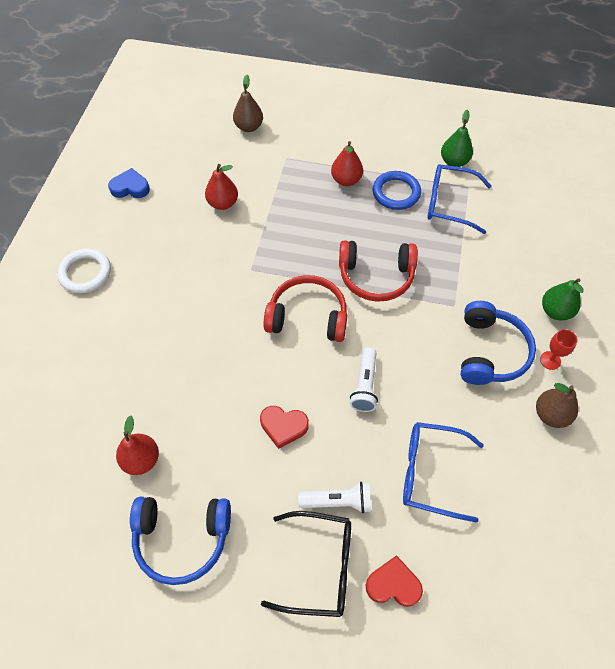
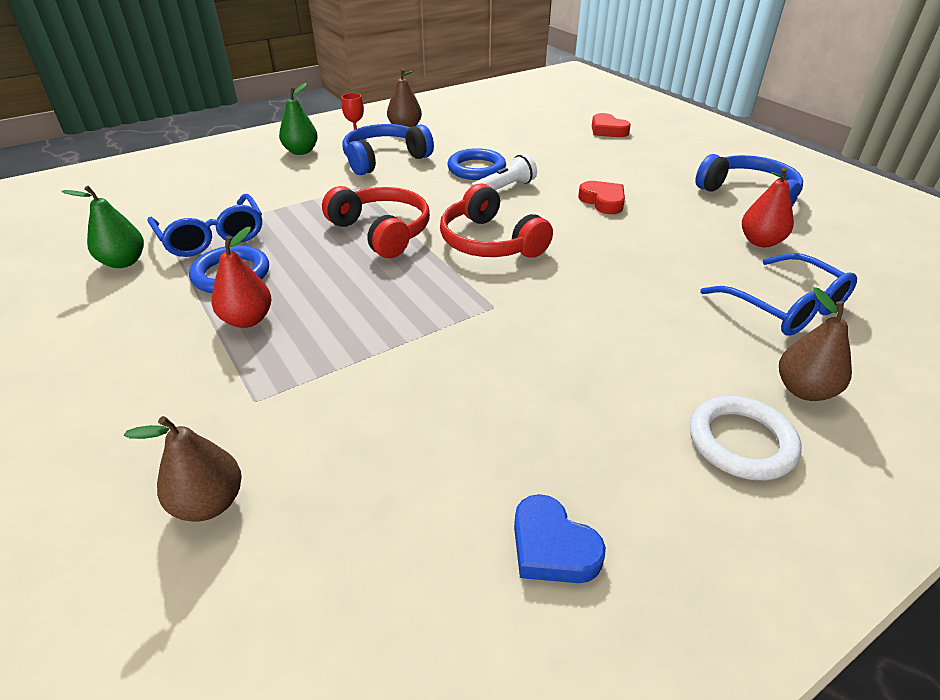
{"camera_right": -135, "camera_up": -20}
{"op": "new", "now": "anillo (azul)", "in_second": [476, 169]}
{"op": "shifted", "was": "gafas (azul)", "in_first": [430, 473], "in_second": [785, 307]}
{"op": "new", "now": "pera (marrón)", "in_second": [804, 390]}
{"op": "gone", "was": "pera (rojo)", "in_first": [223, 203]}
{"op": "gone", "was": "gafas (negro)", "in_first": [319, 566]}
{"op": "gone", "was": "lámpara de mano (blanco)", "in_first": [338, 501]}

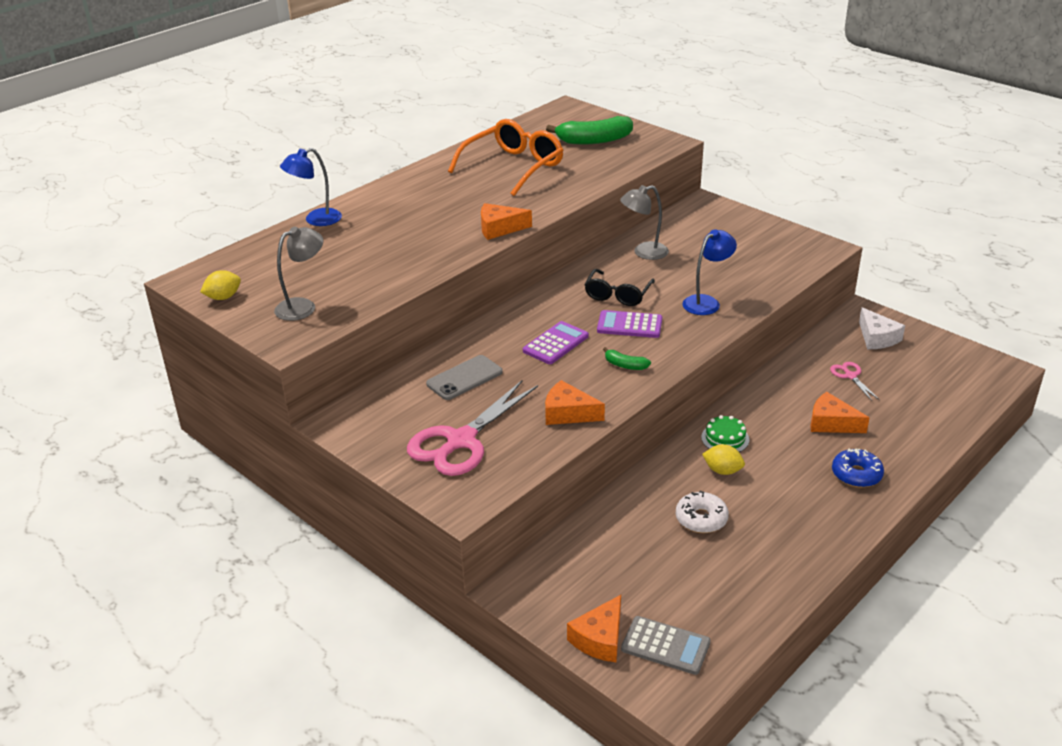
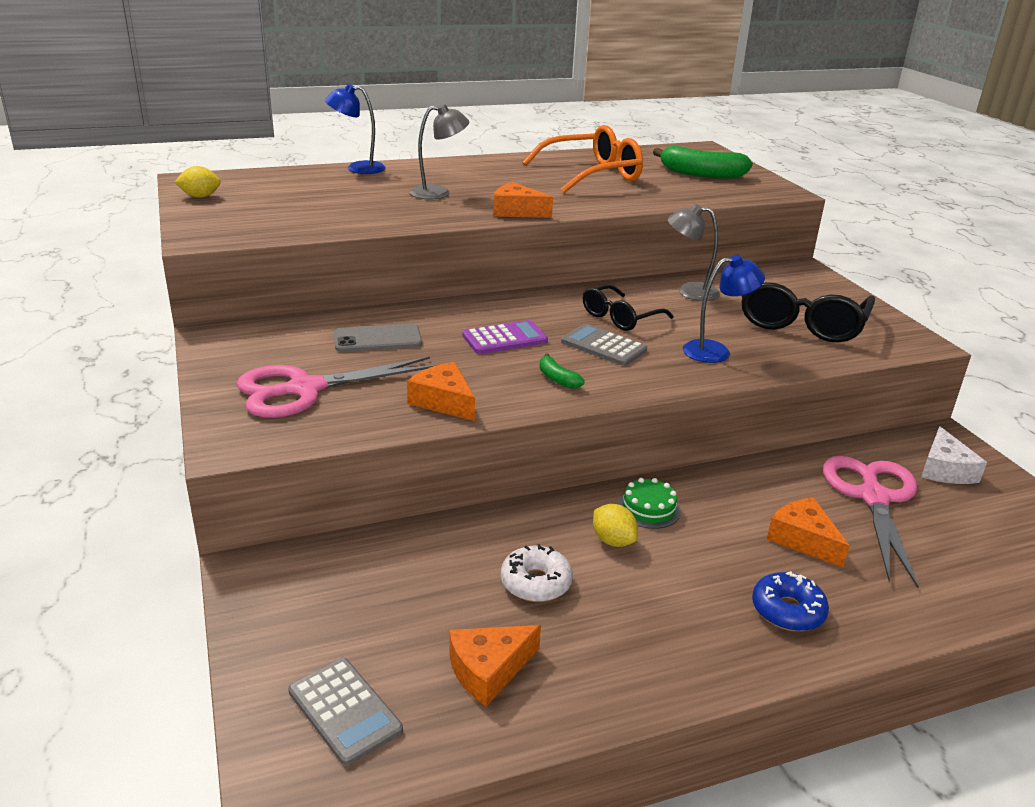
{"camera_right": 25, "camera_up": -5}
{"op": "shifted", "was": "lámpara (gris)", "in_first": [303, 306], "in_second": [438, 193]}
{"op": "shifted", "was": "queso (naranja)", "in_first": [600, 639], "in_second": [488, 670]}
{"op": "repainted", "was": "calculadora (morado)", "now": "calculadora (gris)", "in_first": [629, 325], "in_second": [603, 346]}
{"op": "new", "now": "gafas (negro)", "in_second": [801, 323]}
{"op": "scaled", "was": "tijeras (rosa)", "in_first": [850, 376], "in_second": [873, 498], "ratio": 2.17}

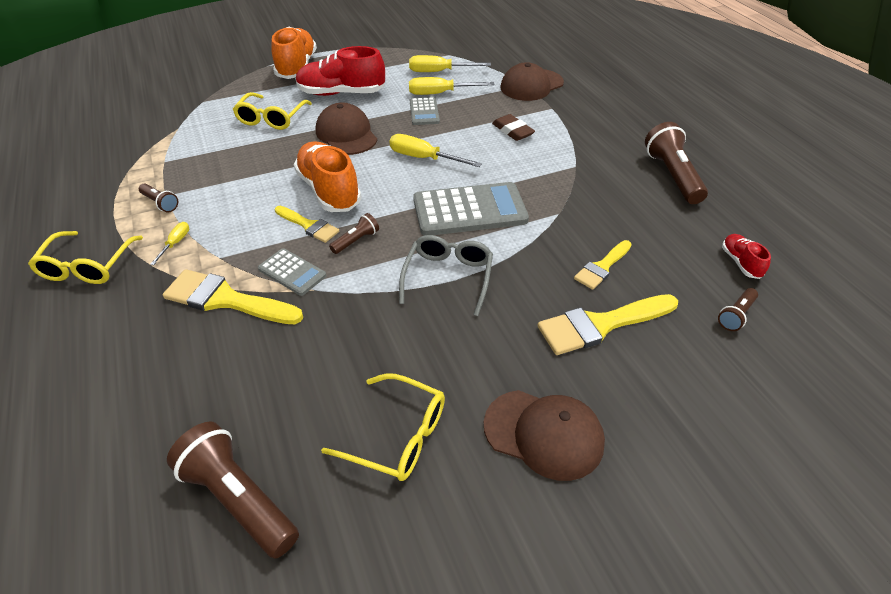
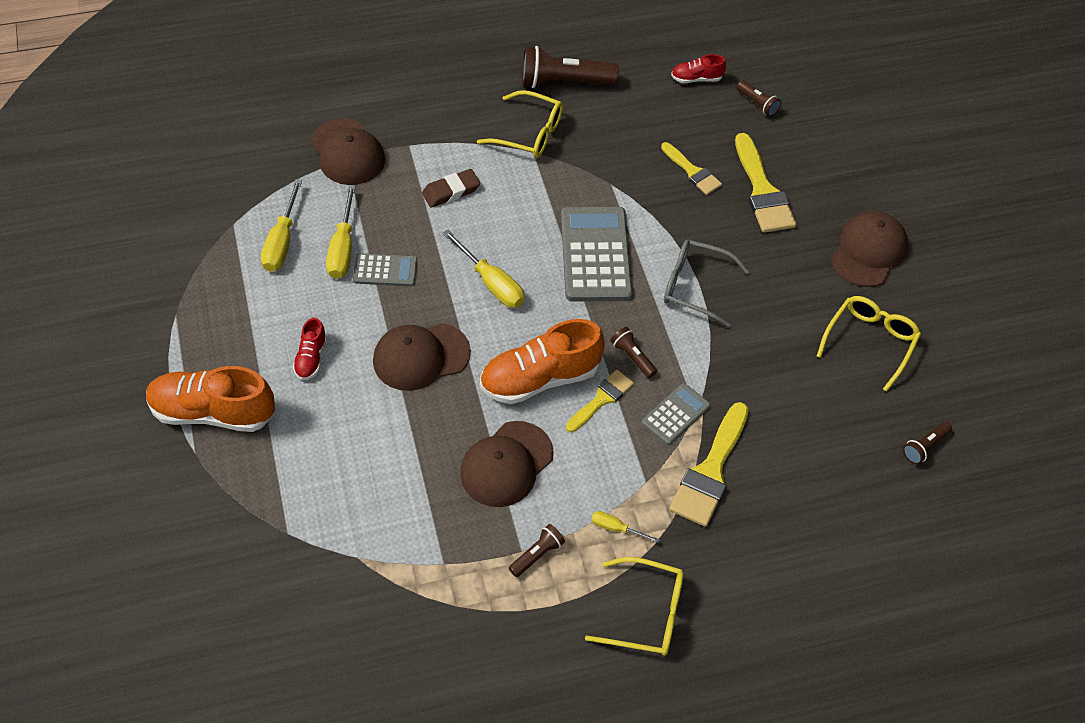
{"camera_right": -85, "camera_up": 10}
{"op": "scaled", "was": "zapato (rojo)", "in_first": [341, 93], "in_second": [311, 358], "ratio": 0.49}
{"op": "rotated", "was": "destornillador (amarillo)", "in_first": [424, 158], "in_second": [491, 283], "clockwise": -75}
{"op": "new", "now": "gorra (marrón)", "in_second": [506, 464]}
{"op": "shifted", "was": "gafas (amarillo)", "in_first": [271, 118], "in_second": [529, 133]}
{"op": "scaled", "was": "lámpara de mano (marrón)", "in_first": [238, 498], "in_second": [924, 447], "ratio": 0.51}

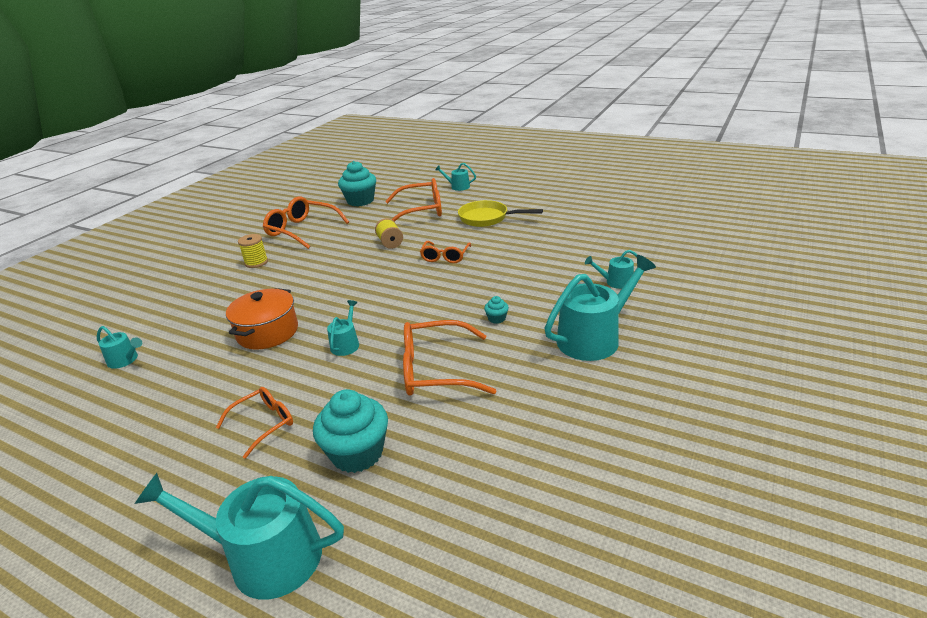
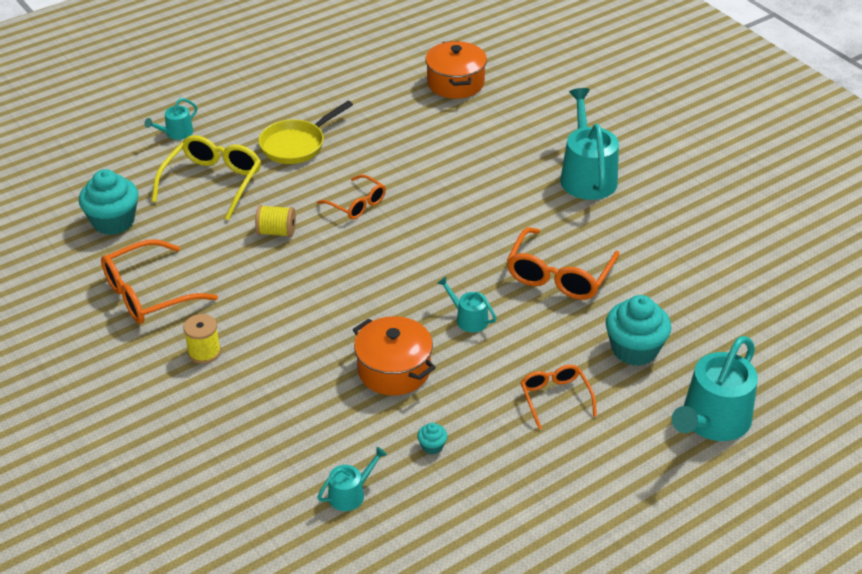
{"camera_right": -65, "camera_up": 10}
{"op": "repainted", "was": "gafas (naranja)", "now": "gafas (amarillo)", "in_first": [421, 210], "in_second": [212, 183]}
{"op": "shifted", "was": "magdalena (turquesa)", "in_first": [497, 319], "in_second": [432, 446]}
{"op": "new", "now": "olla (naranja)", "in_second": [455, 83]}
{"op": "gone", "was": "regadera (turquesa)", "in_first": [616, 282]}

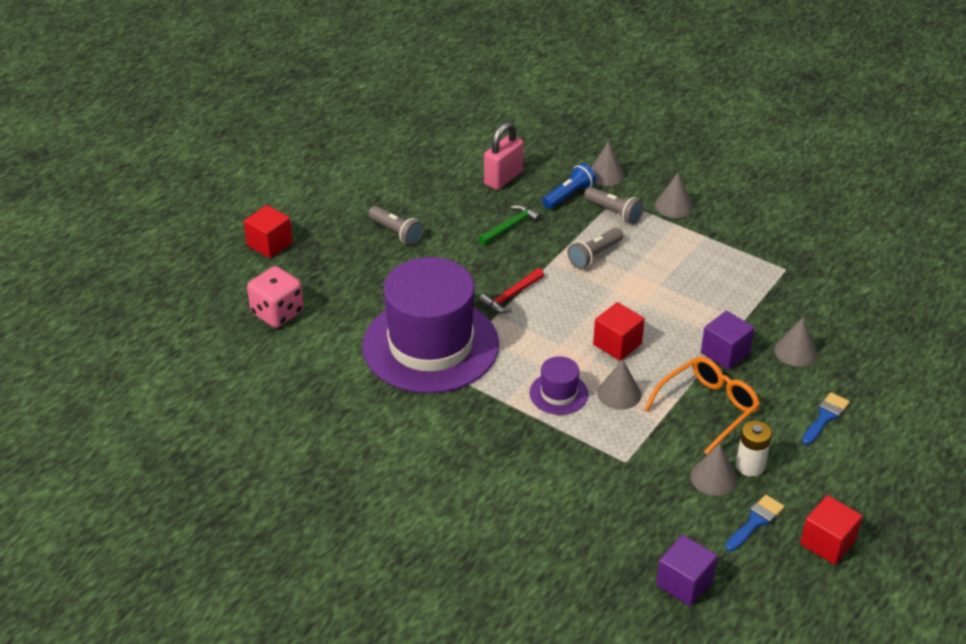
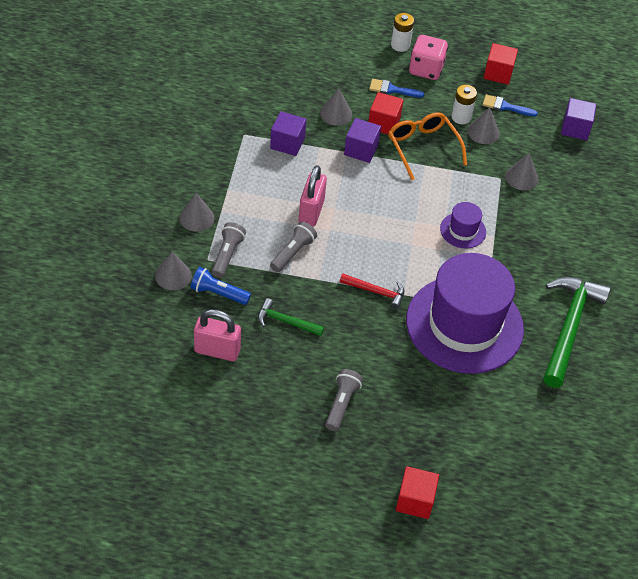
{"camera_right": -120, "camera_up": 10}
{"op": "new", "now": "cubo (morado)", "in_second": [287, 143]}
{"op": "rotated", "was": "lámpara de mano (gris)", "in_first": [594, 255], "in_second": [293, 253], "clockwise": -75}
{"op": "new", "now": "candado (rosa)", "in_second": [311, 211]}
{"op": "shifted", "was": "cubo (rojo)", "in_first": [617, 344], "in_second": [384, 123]}
{"op": "rotated", "was": "gafas (naranja)", "in_first": [708, 408], "in_second": [423, 147], "clockwise": 45}
{"op": "new", "now": "pila (blanco)", "in_second": [400, 45]}
{"op": "shifted", "was": "dado (rosa)", "in_first": [277, 313], "in_second": [426, 69]}
{"op": "shifted", "was": "cono (gris)", "in_first": [619, 393], "in_second": [521, 177]}
{"op": "new", "now": "martillo (verde)", "in_second": [569, 327]}

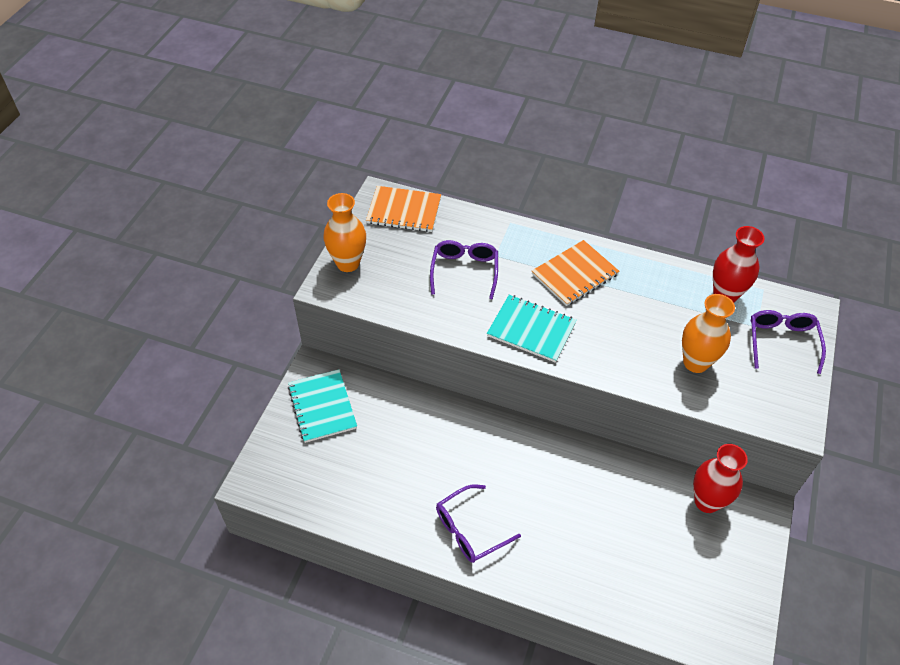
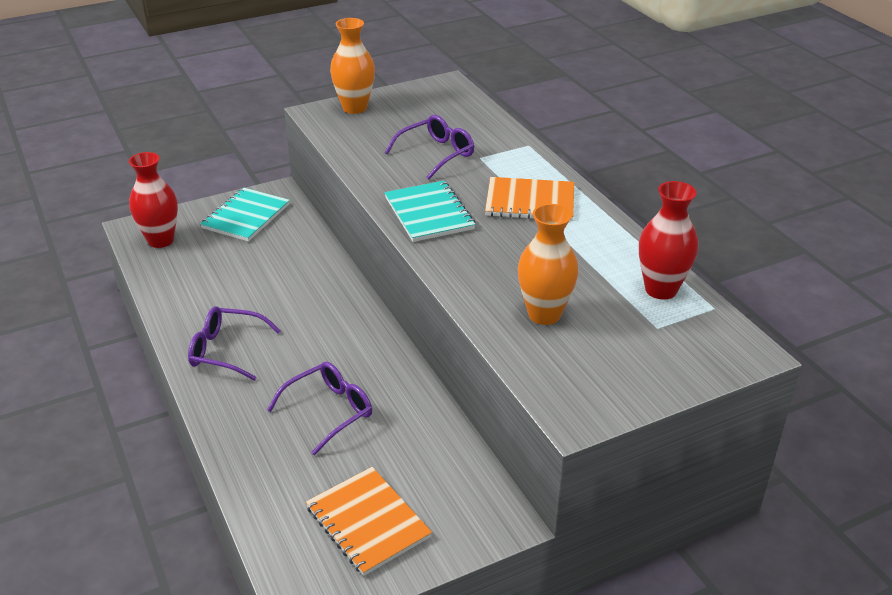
{"camera_right": 45, "camera_up": -15}
{"op": "shifted", "was": "florero (rojo)", "in_first": [707, 501], "in_second": [161, 240]}
{"op": "shifted", "was": "gafas (morado)", "in_first": [781, 342], "in_second": [329, 411]}
{"op": "shifted", "was": "cuaderno (naranja)", "in_first": [404, 210], "in_second": [368, 522]}

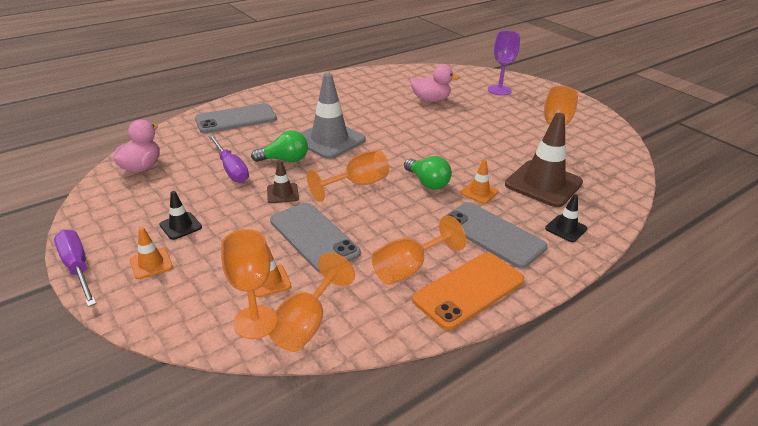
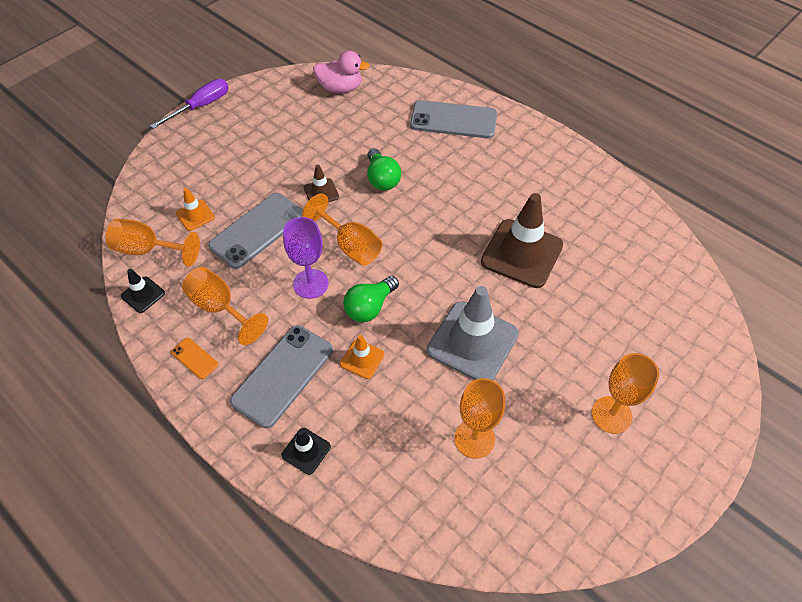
{"camera_right": 80, "camera_up": 20}
{"op": "shifted", "was": "cono de tráfico (negro)", "in_first": [180, 226], "in_second": [143, 295]}
{"op": "scaled", "was": "móvil (naranja)", "in_first": [468, 290], "in_second": [194, 358], "ratio": 0.45}
{"op": "shifted", "was": "copa (morado)", "in_first": [499, 90], "in_second": [310, 284]}
{"op": "rotated", "was": "móvil (gris)", "in_first": [236, 119], "in_second": [453, 120], "clockwise": -45}
{"op": "shifted", "was": "cono de tráfico (gris)", "in_first": [329, 140], "in_second": [472, 342]}
{"op": "shifted", "was": "cono de tráfico (marrón)", "in_first": [543, 184], "in_second": [521, 253]}
{"op": "shifted", "was": "copa (naranja)", "in_first": [255, 322], "in_second": [611, 415]}
{"op": "gone", "was": "cono de tráfico (naranja)", "in_first": [151, 263]}
{"op": "gone", "was": "destornillador (morado)", "in_first": [231, 169]}
{"op": "gone", "was": "pato (rosa)", "in_first": [431, 100]}

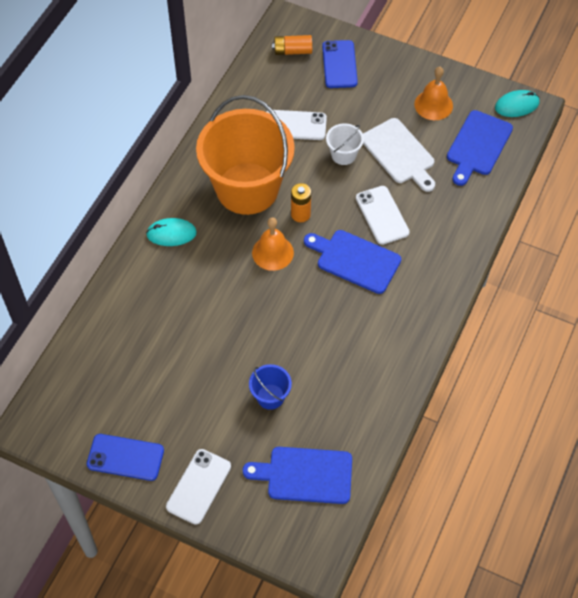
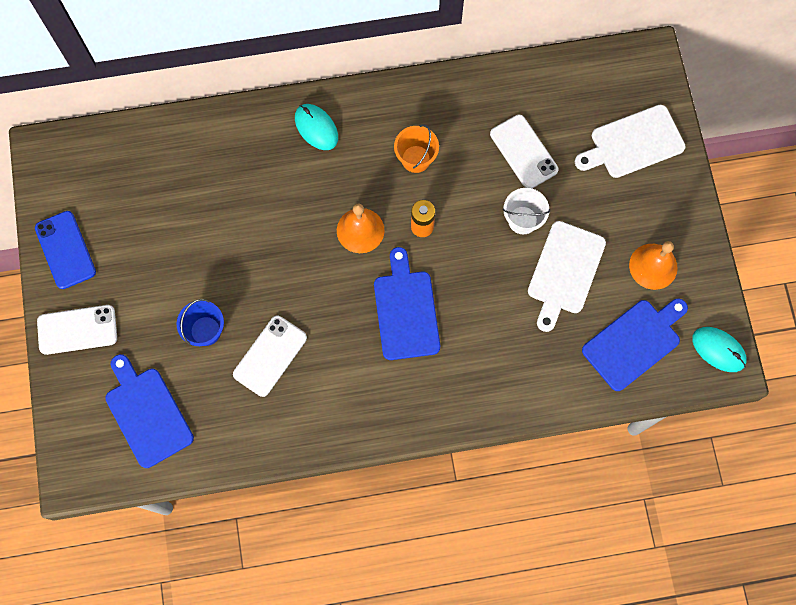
{"camera_right": 55, "camera_up": 15}
{"op": "shifted", "was": "móvil (blanco)", "in_first": [382, 215], "in_second": [270, 356]}
{"op": "scaled", "was": "balde (naranja)", "in_first": [247, 188], "in_second": [416, 159], "ratio": 0.4}
{"op": "swapped", "was": "móvil (azul)", "now": "tabla de cortar (blanco)", "in_first": [339, 64], "in_second": [633, 143]}
{"op": "rotated", "was": "tabla de cortar (azul)", "in_first": [478, 146], "in_second": [634, 342], "clockwise": 150}
{"op": "gone", "was": "pila (naranja)", "in_first": [292, 51]}

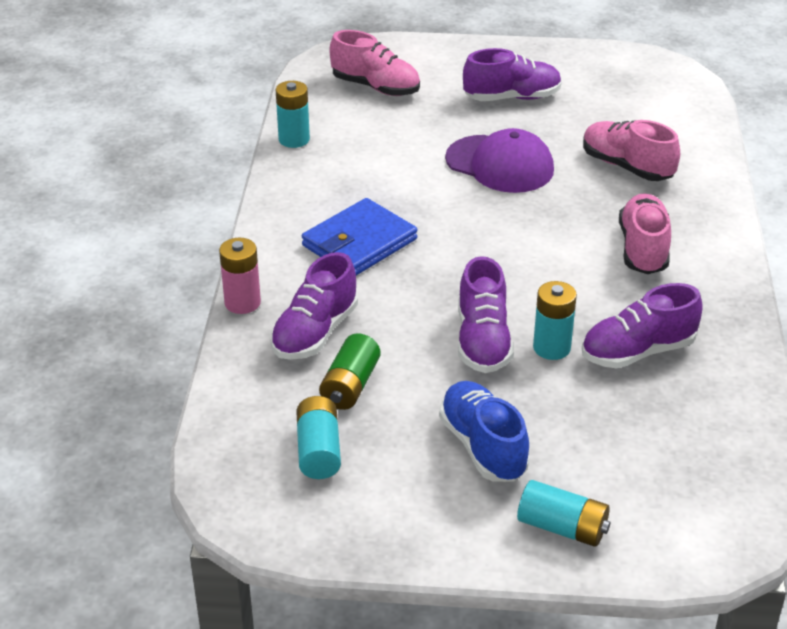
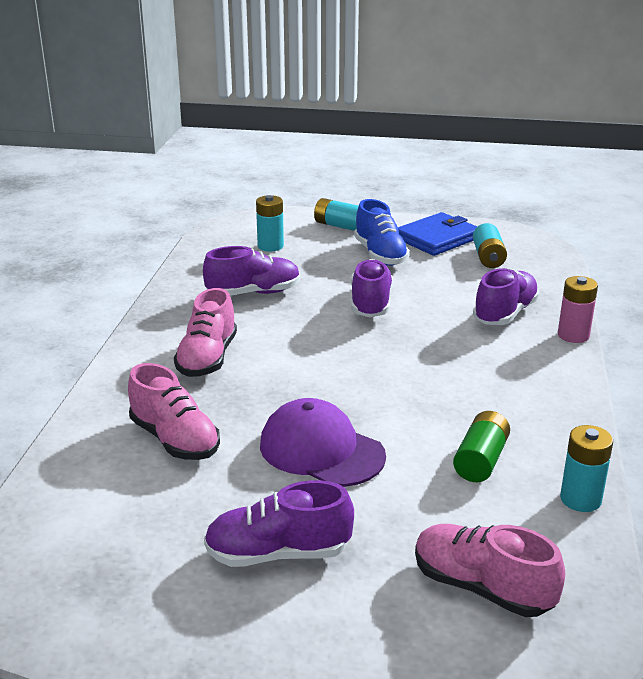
{"camera_right": -175, "camera_up": -10}
{"op": "shifted", "was": "pila (turquesa)", "in_first": [551, 348], "in_second": [270, 246]}
{"op": "shifted", "was": "cartera (azul)", "in_first": [359, 242], "in_second": [437, 238]}
{"op": "shifted", "was": "pila (verde)", "in_first": [350, 385], "in_second": [480, 460]}

